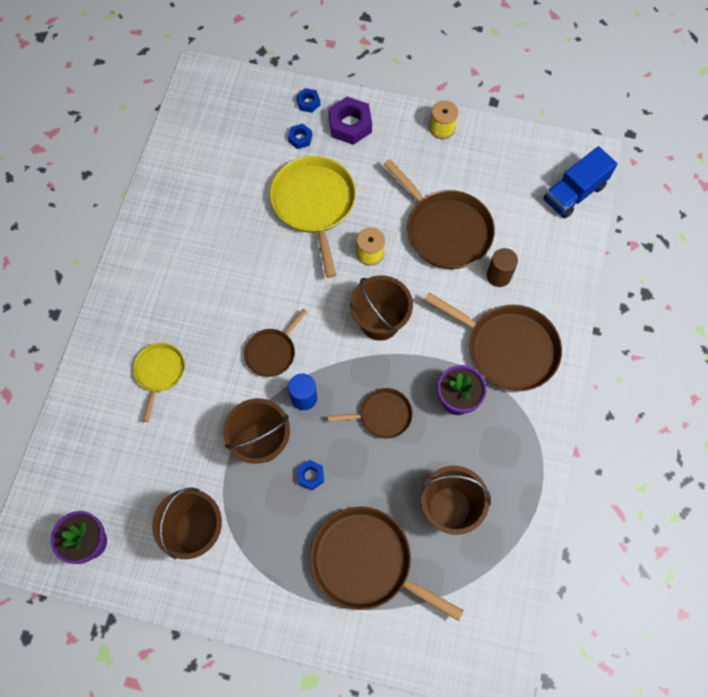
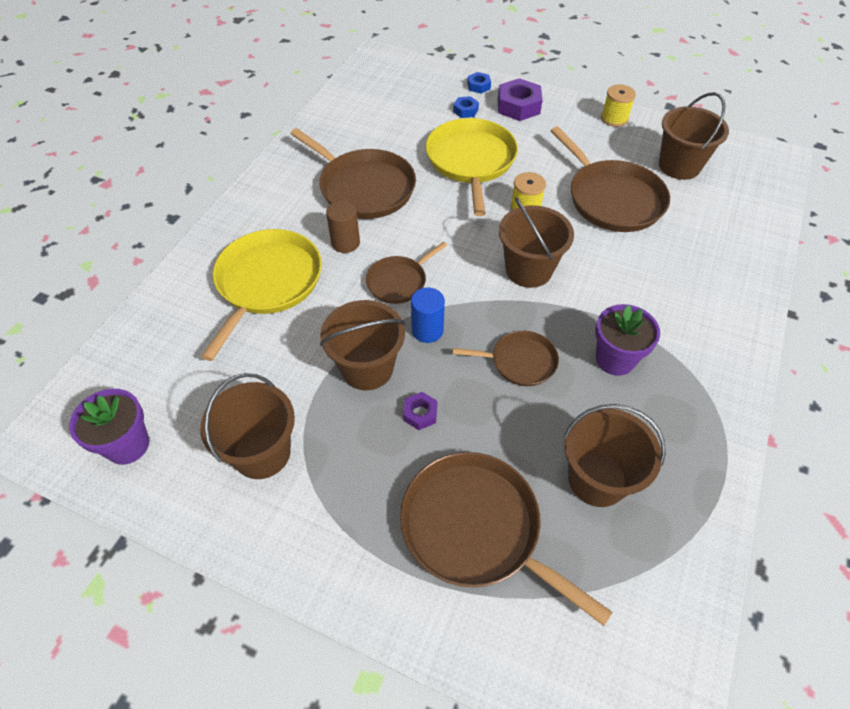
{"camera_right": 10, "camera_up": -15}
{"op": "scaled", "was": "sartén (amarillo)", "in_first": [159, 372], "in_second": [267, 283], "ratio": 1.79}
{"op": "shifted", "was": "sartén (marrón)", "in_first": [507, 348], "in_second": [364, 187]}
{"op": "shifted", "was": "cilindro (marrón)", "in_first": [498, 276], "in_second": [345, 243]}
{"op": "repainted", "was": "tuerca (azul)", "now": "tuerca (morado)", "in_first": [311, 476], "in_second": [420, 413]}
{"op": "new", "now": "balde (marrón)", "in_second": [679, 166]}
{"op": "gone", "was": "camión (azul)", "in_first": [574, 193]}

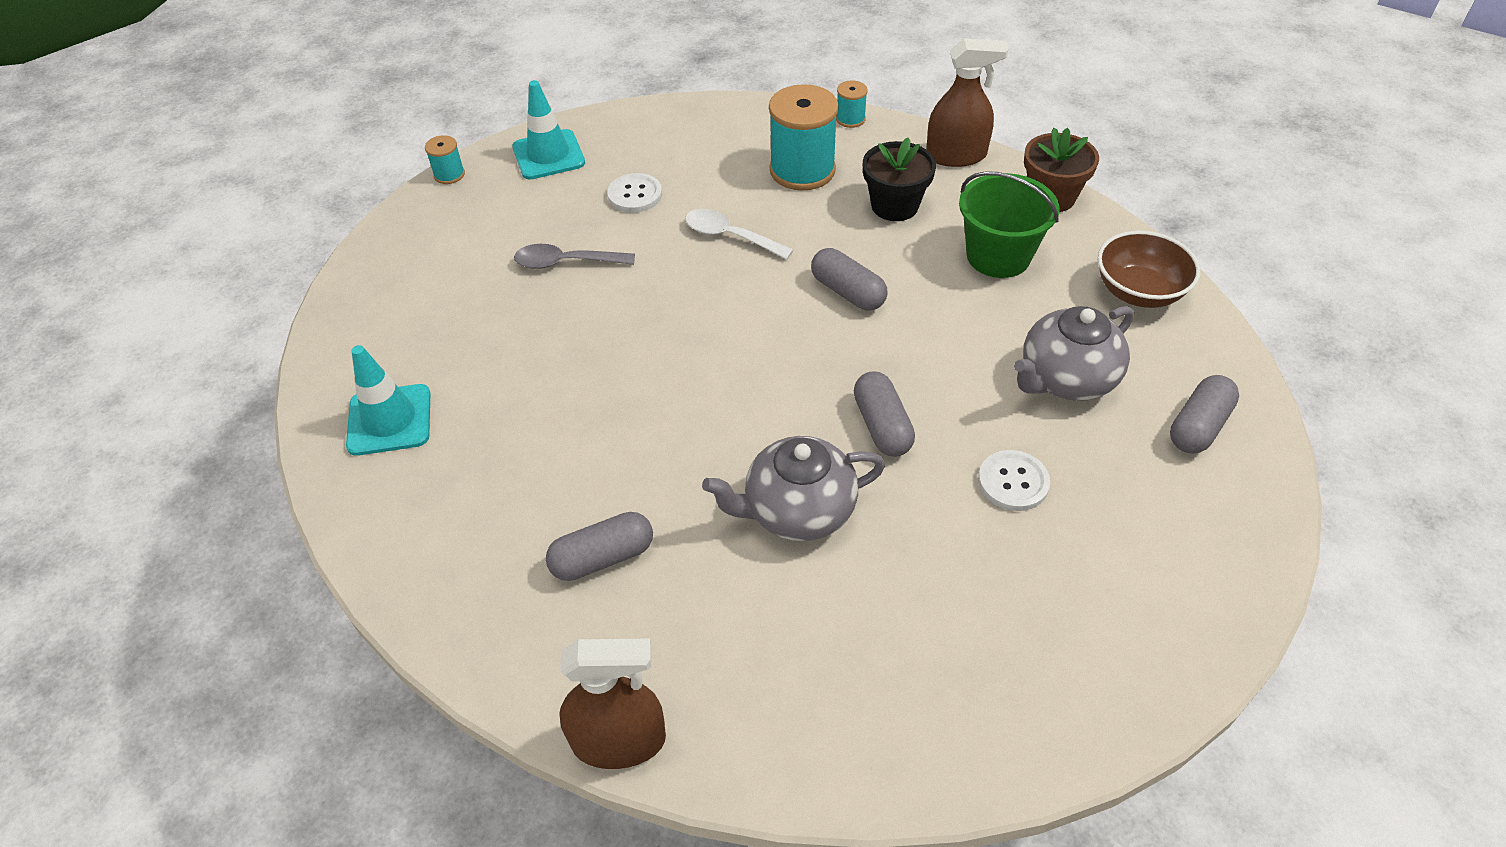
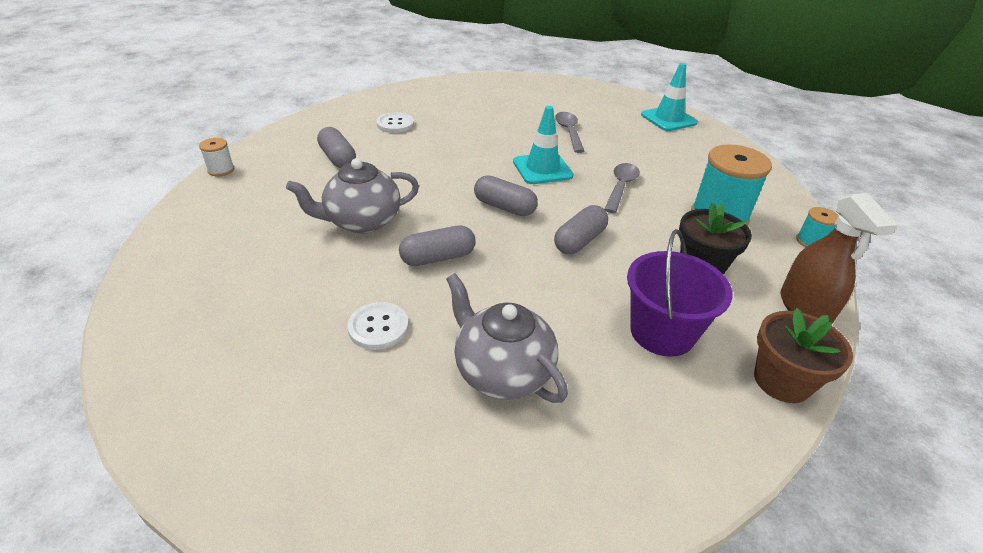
{"camera_right": 80, "camera_up": -10}
{"op": "swapped", "was": "pulverizador (marrón)", "now": "carrete (blanco)", "in_first": [619, 740], "in_second": [221, 170]}
{"op": "rotated", "was": "tetera (gris)", "in_first": [798, 511], "in_second": [362, 221], "clockwise": -90}
{"op": "shifted", "was": "botón (blanco)", "in_first": [635, 195], "in_second": [395, 124]}
{"op": "shifted", "was": "cápsula (gris)", "in_first": [1198, 426], "in_second": [504, 207]}
{"op": "shifted", "was": "cono de tráfico (turquesa)", "in_first": [389, 420], "in_second": [542, 169]}
{"op": "repainted", "was": "cuchara (blanco)", "now": "cuchara (gris)", "in_first": [730, 236], "in_second": [621, 187]}
{"op": "repainted", "was": "balde (verde)", "now": "balde (morado)", "in_first": [998, 256], "in_second": [662, 332]}
{"op": "gone", "was": "carrete (turquesa)", "in_first": [449, 174]}
{"op": "gone", "was": "cuenco (marrón)", "in_first": [1138, 292]}

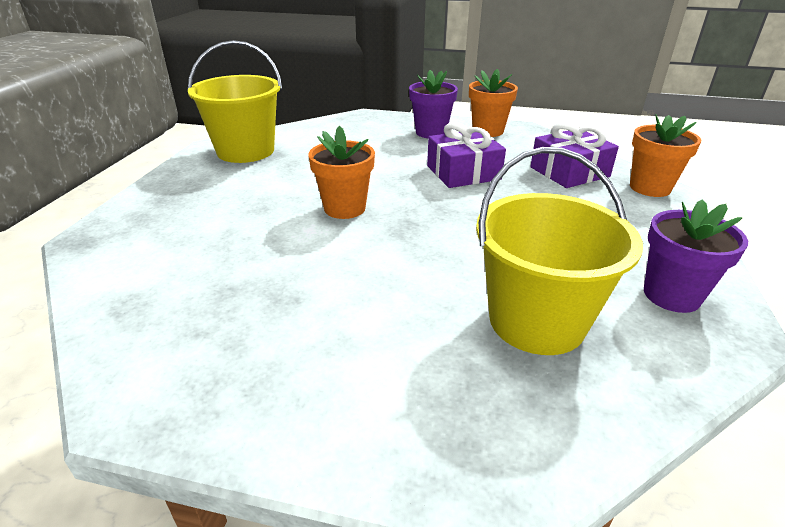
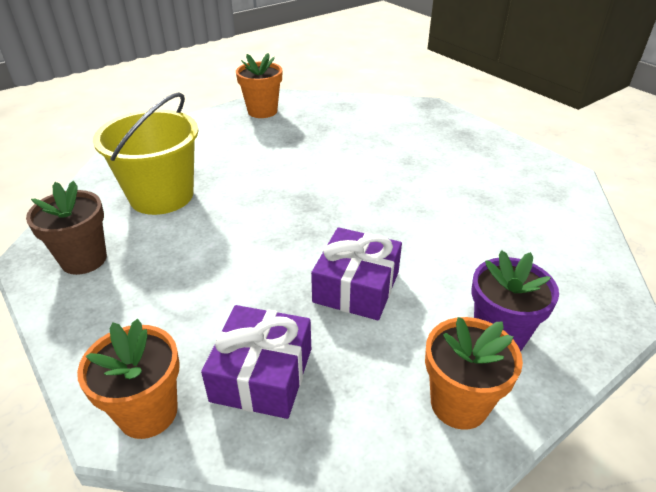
{"camera_right": 130, "camera_up": 5}
{"op": "repainted", "was": "maceta (morado)", "now": "maceta (marrón)", "in_first": [671, 295], "in_second": [84, 259]}
{"op": "shifted", "was": "maceta (naranja)", "in_first": [344, 208], "in_second": [262, 111]}
{"op": "gone", "was": "balde (amarillo)", "in_first": [245, 151]}

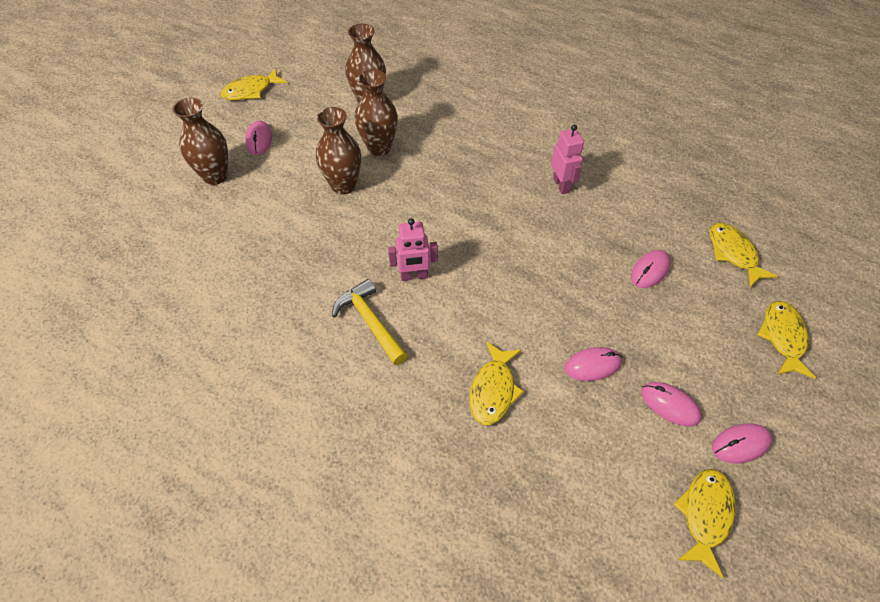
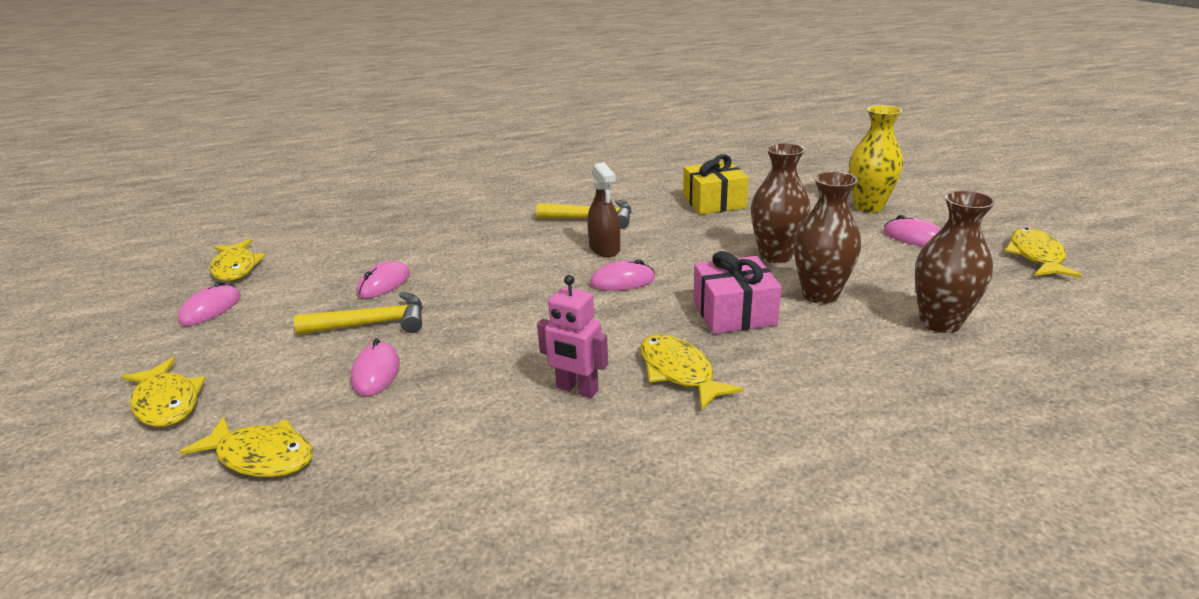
{"camera_right": 135, "camera_up": -25}
{"op": "new", "now": "martillo (amarillo)", "in_second": [373, 324]}
{"op": "swapped", "was": "robot (rosa)", "now": "pulverizador (marrón)", "in_first": [414, 276], "in_second": [604, 248]}
{"op": "shifted", "was": "ratón (rosa)", "in_first": [670, 405], "in_second": [622, 281]}
{"op": "shifted", "was": "pez (amarillo)", "in_first": [493, 390], "in_second": [679, 372]}
{"op": "new", "now": "regalo (amarillo)", "in_second": [714, 202]}
{"op": "new", "now": "regalo (rosa)", "in_second": [734, 312]}
{"op": "repainted", "was": "florero (marrón)", "now": "florero (amarillo)", "in_first": [215, 176], "in_second": [868, 207]}

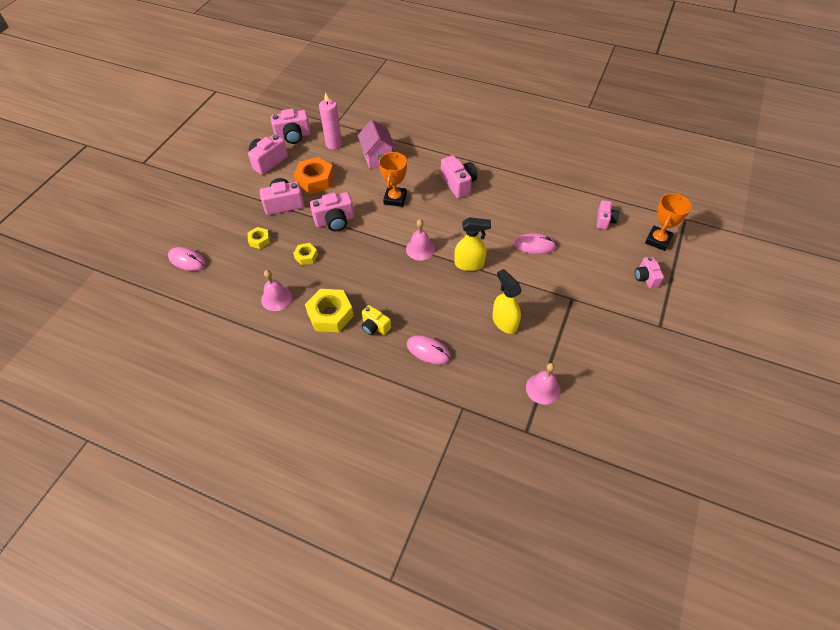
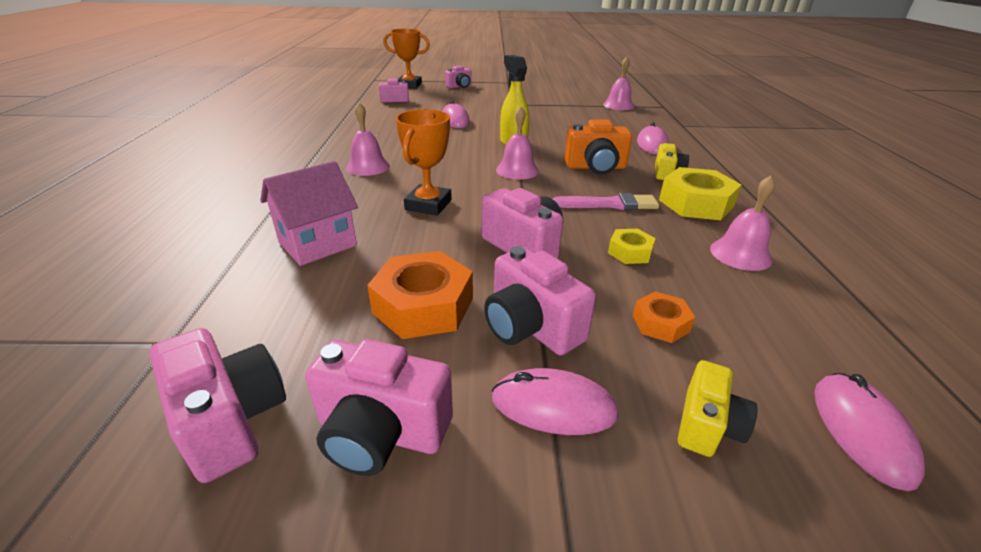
{"camera_right": -115, "camera_up": -20}
{"op": "swapped", "was": "cámara (rosa)", "now": "campana (rosa)", "in_first": [458, 184], "in_second": [368, 166]}
{"op": "rotated", "was": "trofeo (naranja)", "in_first": [395, 199], "in_second": [428, 205], "clockwise": -60}
{"op": "new", "now": "ratón (rosa)", "in_second": [553, 406]}
{"op": "new", "now": "pincel (rosa)", "in_second": [609, 204]}
{"op": "new", "now": "cámara (naranja)", "in_second": [595, 167]}
{"op": "repainted", "was": "tuerca (amarillo)", "now": "tuerca (naranja)", "in_first": [259, 240], "in_second": [660, 323]}
{"op": "new", "now": "cámara (amarillo)", "in_second": [707, 425]}
{"op": "gone", "was": "vela (rosa)", "in_first": [334, 144]}
{"op": "gone", "was": "pulverizador (amarillo)", "in_first": [504, 322]}

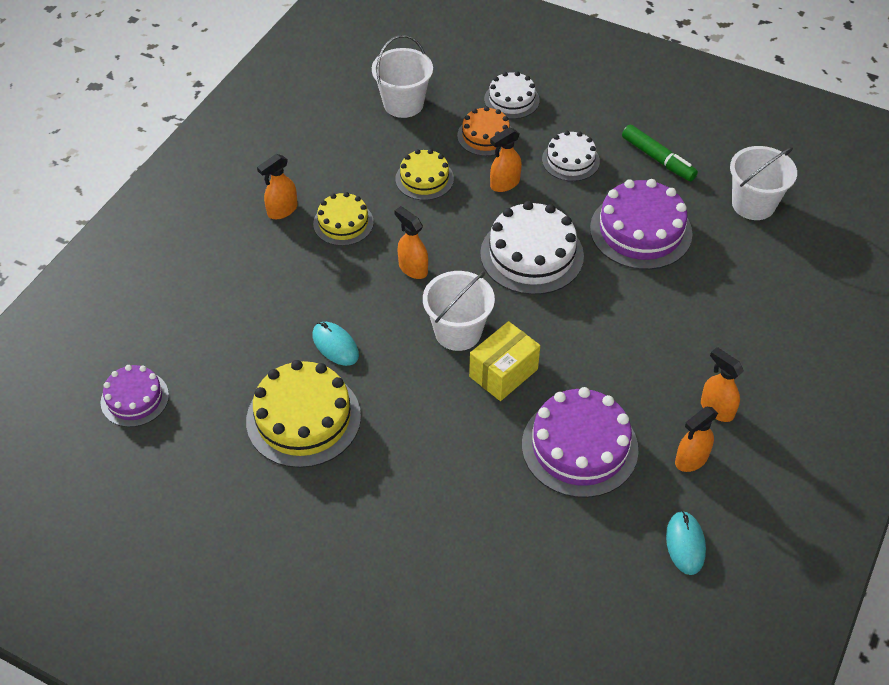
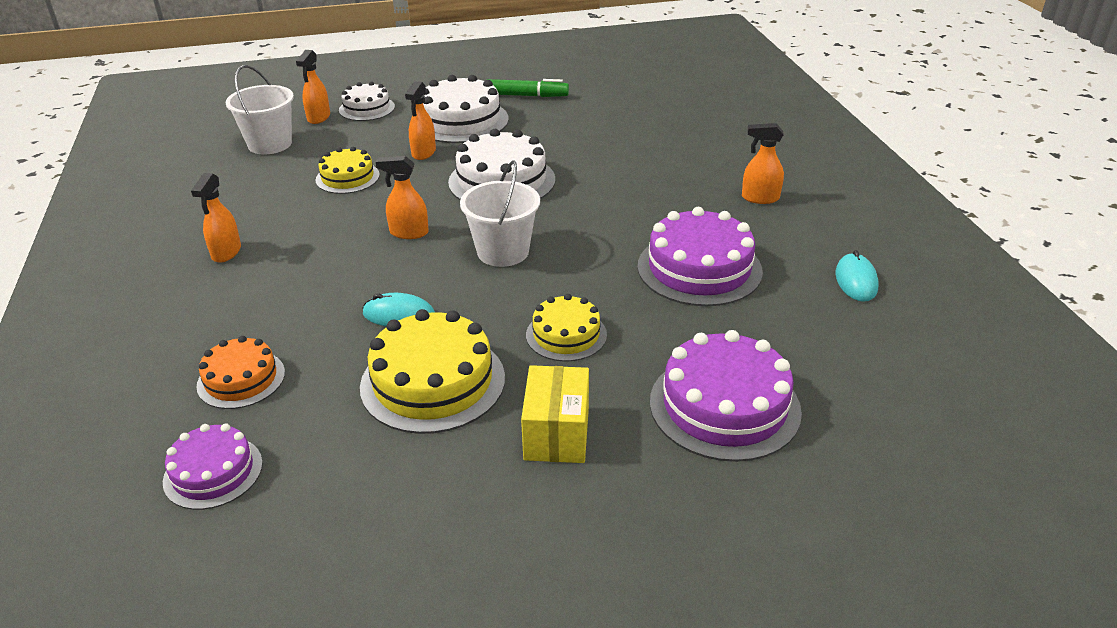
{"camera_right": -40, "camera_up": -15}
{"op": "shifted", "was": "tarta (naranja)", "in_first": [485, 136], "in_second": [241, 379]}
{"op": "shifted", "was": "pulverizador (naranja)", "in_first": [691, 459], "in_second": [318, 118]}
{"op": "scaled", "was": "tarta (blanco)", "in_first": [570, 160], "in_second": [460, 121], "ratio": 1.68}
{"op": "shifted", "was": "caja (amarillo)", "in_first": [503, 373], "in_second": [556, 433]}
{"op": "shifted", "was": "tarta (amarillo)", "in_first": [343, 223], "in_second": [566, 335]}
{"op": "shifted", "was": "tarta (morado)", "in_first": [640, 231], "in_second": [724, 406]}
{"op": "rotated", "was": "ratón (turquesa)", "in_first": [685, 544], "in_second": [856, 281], "clockwise": 45}
{"op": "gone", "was": "balde (blanco)", "in_first": [753, 204]}

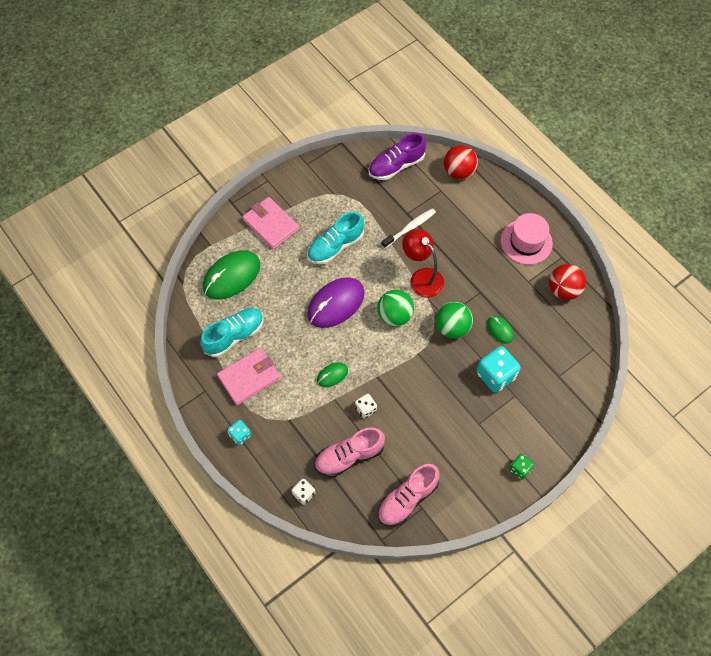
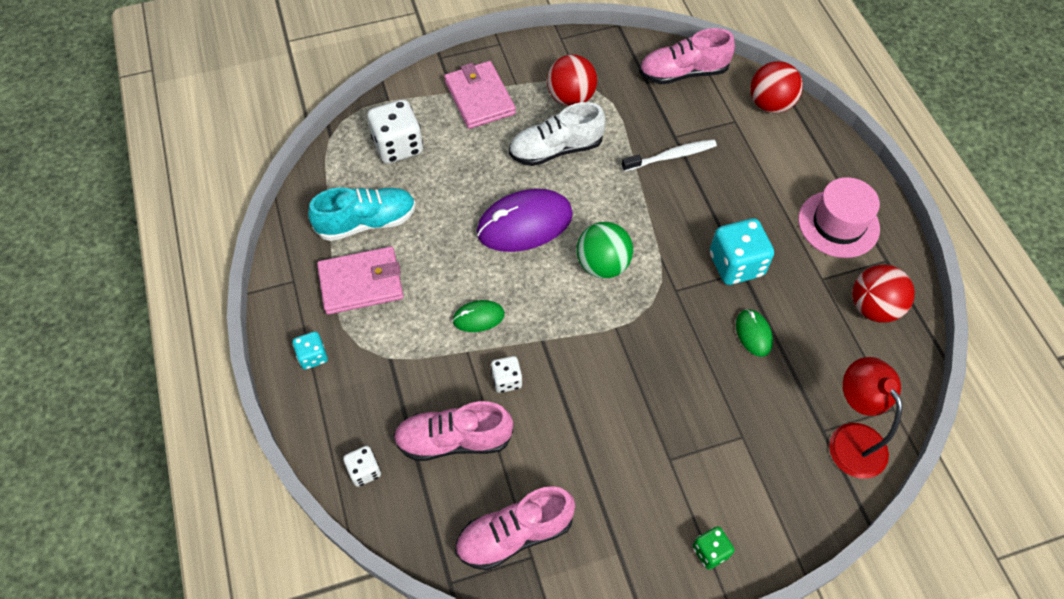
{"camera_right": 20, "camera_up": -5}
{"op": "swapped", "was": "ratón (verde)", "now": "dado (blanco)", "in_first": [231, 276], "in_second": [398, 146]}
{"op": "repainted", "was": "zapato (turquesa)", "now": "zapato (blanco)", "in_first": [335, 246], "in_second": [556, 149]}
{"op": "new", "now": "pelota (rojo)", "in_second": [571, 98]}
{"op": "repainted", "was": "zapato (morado)", "now": "zapato (rosa)", "in_first": [396, 166], "in_second": [683, 73]}
{"op": "shifted", "was": "dado (turquesa)", "in_first": [495, 375], "in_second": [736, 265]}
{"op": "shifted", "was": "lámpara (rojo)", "in_first": [421, 277], "in_second": [851, 438]}
{"op": "gone", "was": "pelota (verde)", "in_first": [452, 327]}

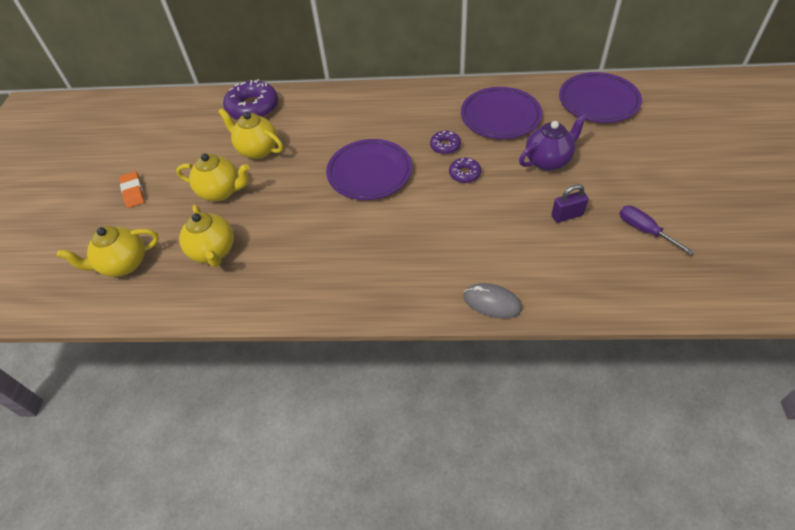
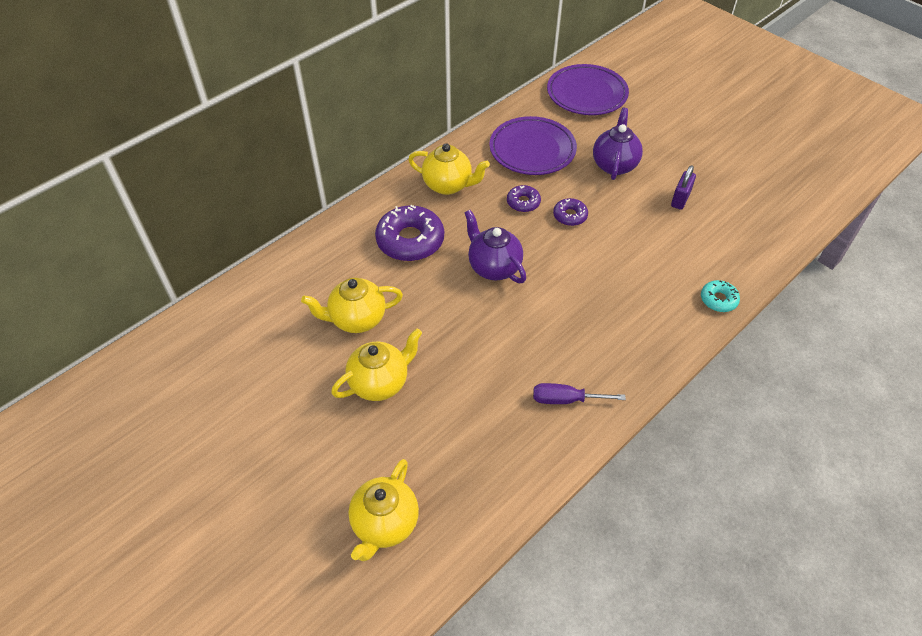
{"camera_right": -50, "camera_up": 0}
{"op": "shifted", "was": "rosquilla (morado)", "in_first": [253, 108], "in_second": [410, 240]}
{"op": "shifted", "was": "tetera (amarillo)", "in_first": [214, 252], "in_second": [448, 185]}
{"op": "swapped", "was": "plato (morado)", "now": "tetera (morado)", "in_first": [369, 173], "in_second": [493, 267]}
{"op": "shifted", "was": "destornillador (morado)", "in_first": [644, 230], "in_second": [566, 399]}
{"op": "swapped", "was": "ratón (gris)", "now": "rosquilla (turquesa)", "in_first": [492, 302], "in_second": [718, 300]}
{"op": "gone", "was": "goma de borrar (naranja)", "in_first": [133, 192]}

